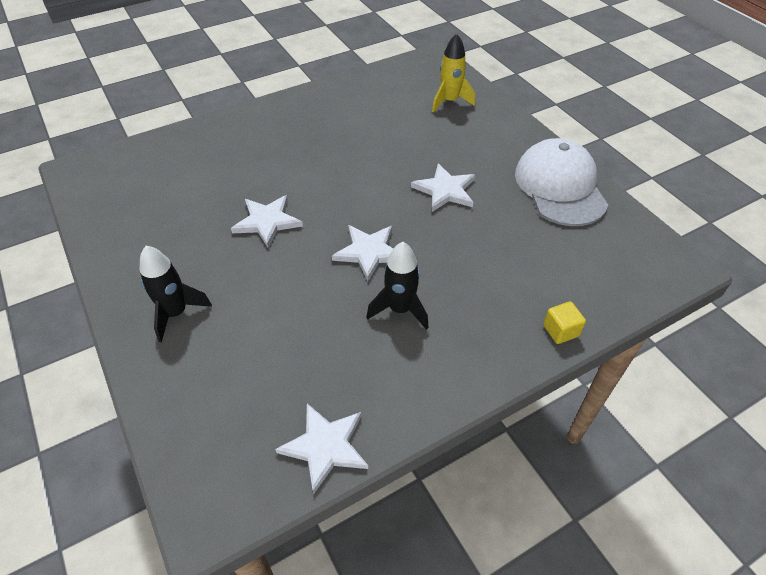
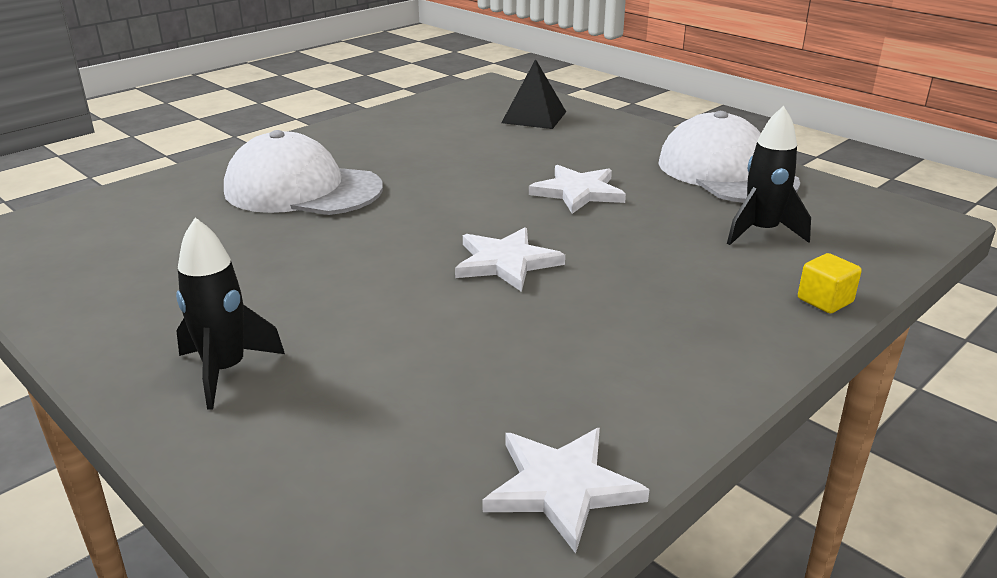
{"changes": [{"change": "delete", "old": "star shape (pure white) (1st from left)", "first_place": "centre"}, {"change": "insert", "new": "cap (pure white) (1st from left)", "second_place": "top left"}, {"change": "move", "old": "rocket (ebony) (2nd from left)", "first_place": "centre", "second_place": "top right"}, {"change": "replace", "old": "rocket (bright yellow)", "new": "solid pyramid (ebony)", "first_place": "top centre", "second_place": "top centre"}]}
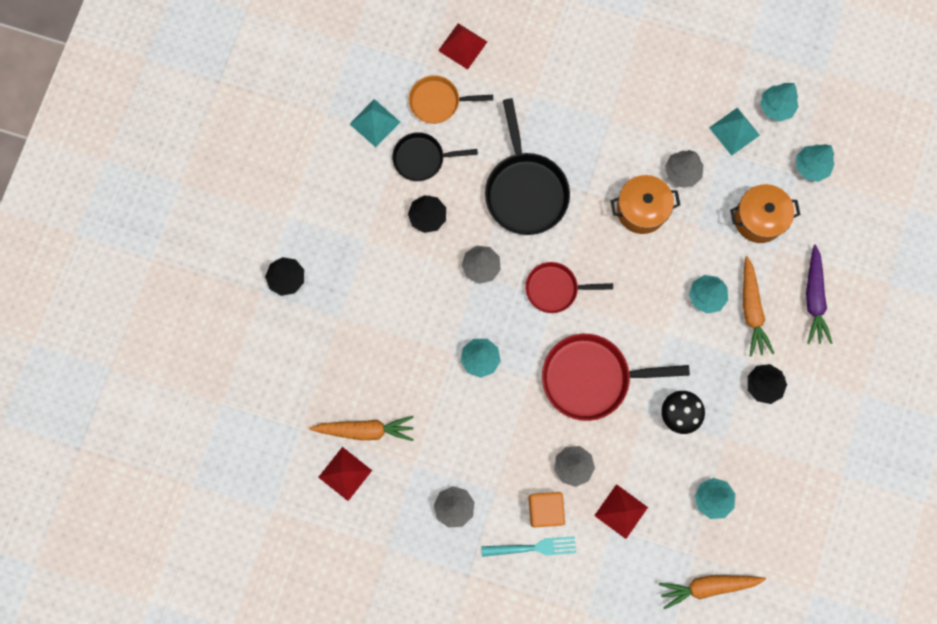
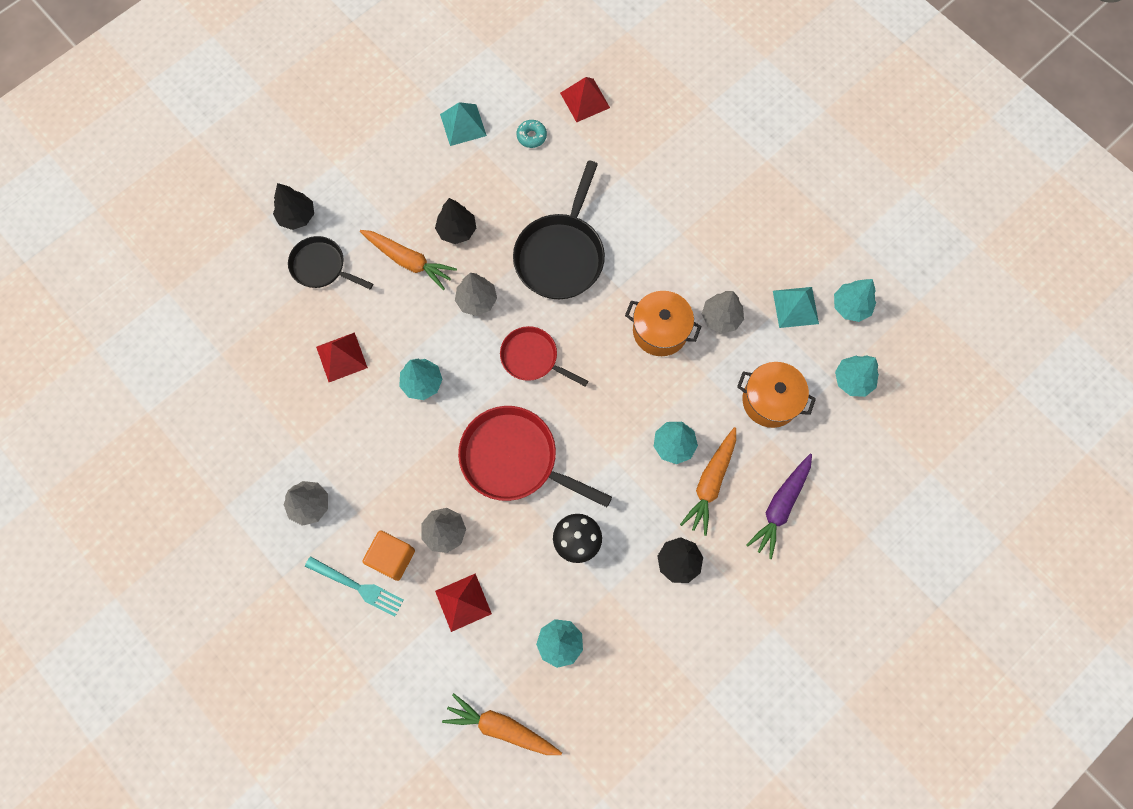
{"changes": [{"change": "move", "old": "carrot (orange-coloured) (1st from left)", "first_place": "bottom centre", "second_place": "top centre"}, {"change": "move", "old": "solid pyramid (crimson) (1st from left)", "first_place": "bottom centre", "second_place": "middle left"}, {"change": "move", "old": "skillet (ebony) (1st from left)", "first_place": "top centre", "second_place": "top left"}, {"change": "replace", "old": "skillet (orange-coloured)", "new": "donut (teal)", "first_place": "top centre", "second_place": "top centre"}]}
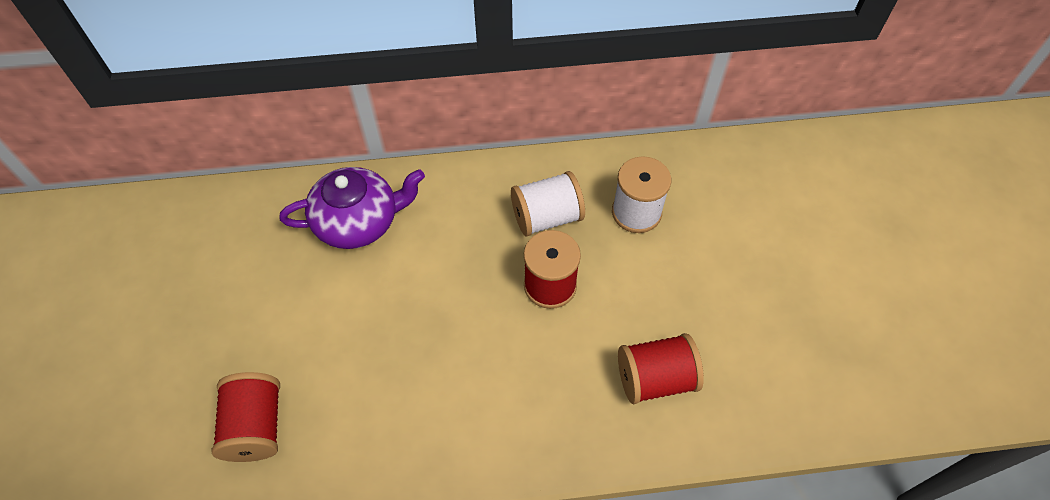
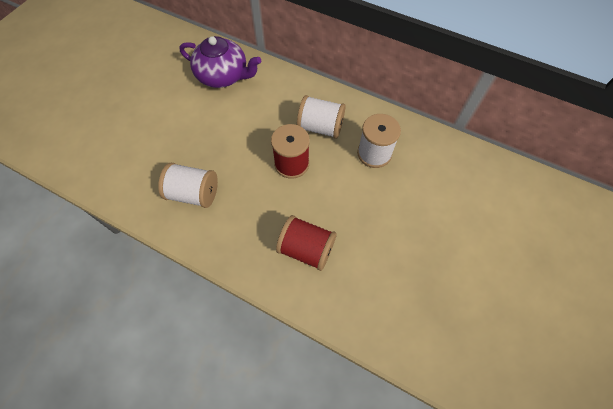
{"changes": [{"change": "delete", "old": "bobbin (crimson) (1st from left)", "first_place": "bottom left"}, {"change": "insert", "new": "bobbin (pure white) (1st from left)", "second_place": "middle left"}]}
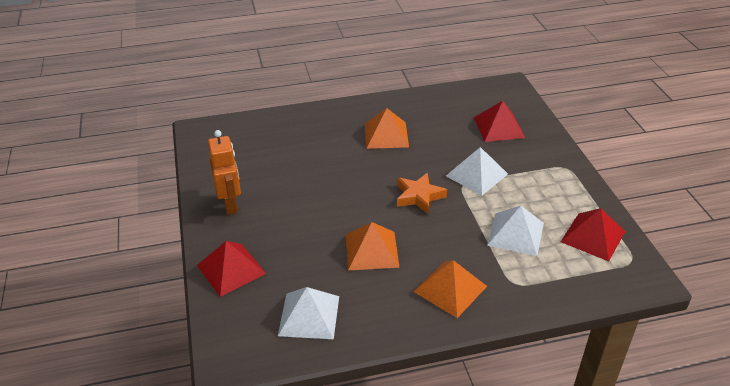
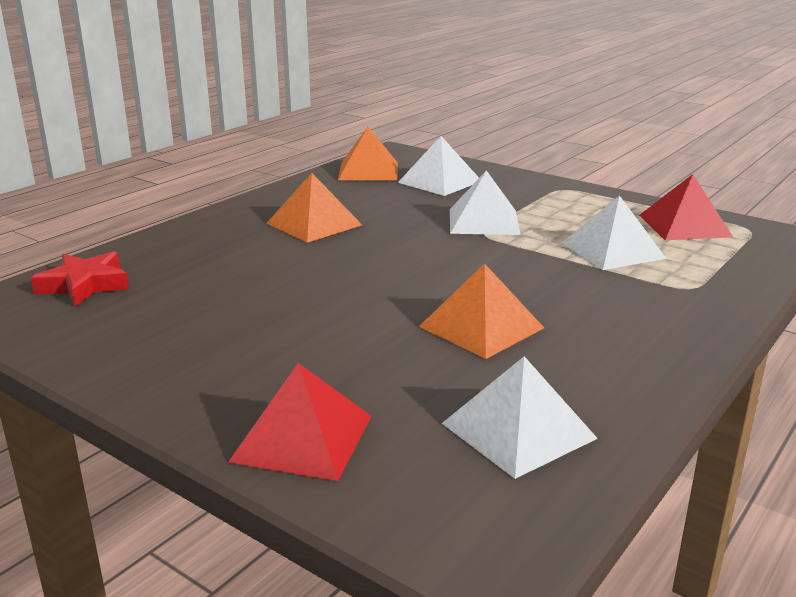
{"changes": [{"change": "delete", "old": "robot (orange-coloured)", "first_place": "middle left"}, {"change": "delete", "old": "star shape (orange-coloured)", "first_place": "centre"}, {"change": "insert", "new": "star shape (crimson)", "second_place": "middle left"}, {"change": "move", "old": "solid pyramid (orange-coloured) (3rd from left in the first image)", "new": "solid pyramid (orange-coloured) (2nd from left)", "first_place": "bottom centre", "second_place": "top centre"}, {"change": "recolor", "old": "solid pyramid (crimson) (2nd from left)", "new": "solid pyramid (pure white) (1st from left)", "first_place": "top right", "second_place": "top centre"}]}
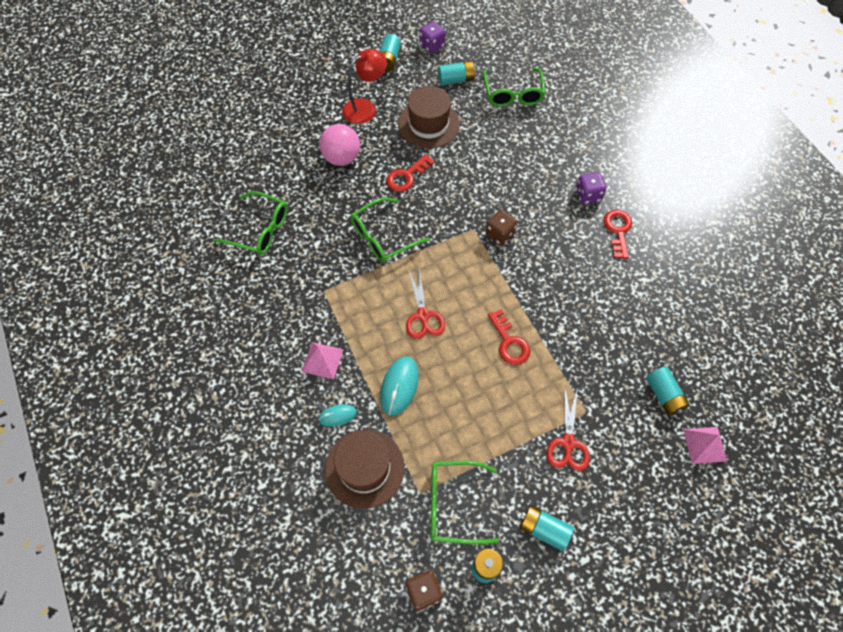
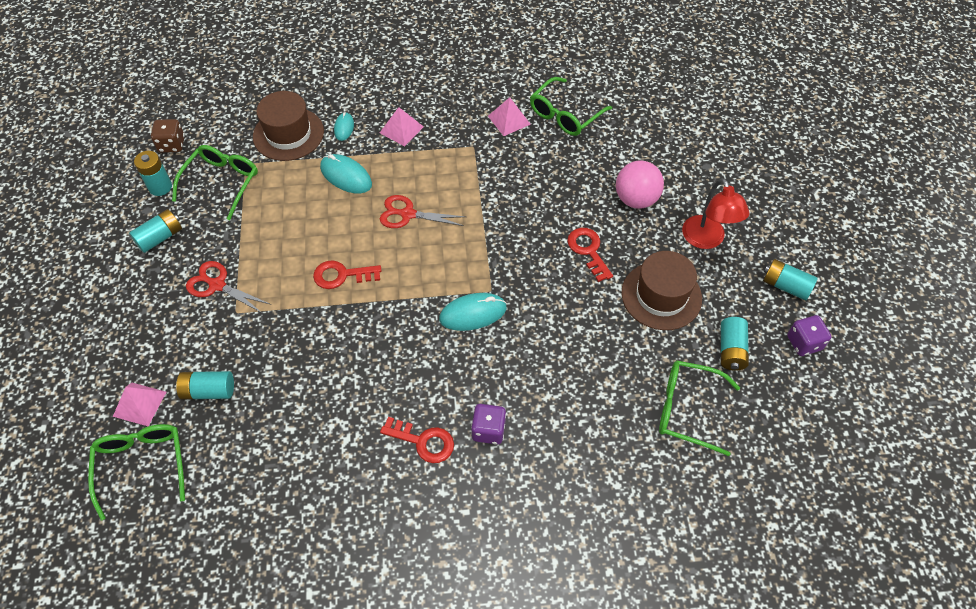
{"changes": [{"change": "insert", "new": "solid pyramid (pink) (3rd from left)", "second_place": "top centre"}, {"change": "move", "old": "glasses (leaf-green) (2nd from left in the first image)", "new": "glasses (leaf-green) (1st from left)", "first_place": "centre", "second_place": "bottom left"}, {"change": "replace", "old": "die (brown) (2nd from left)", "new": "PC mouse (teal) (3rd from left)", "first_place": "centre", "second_place": "centre"}]}
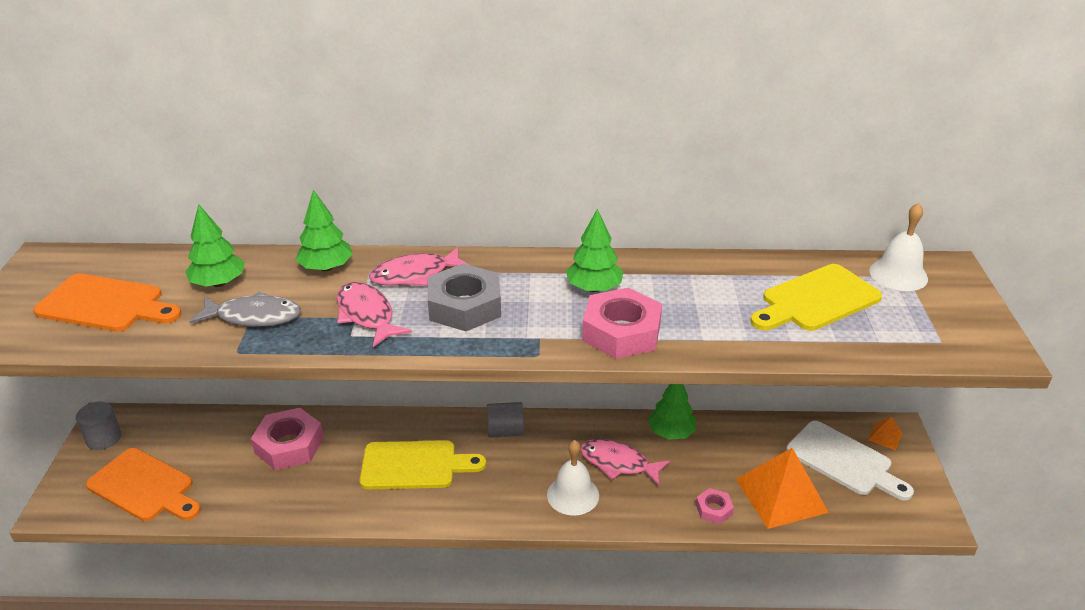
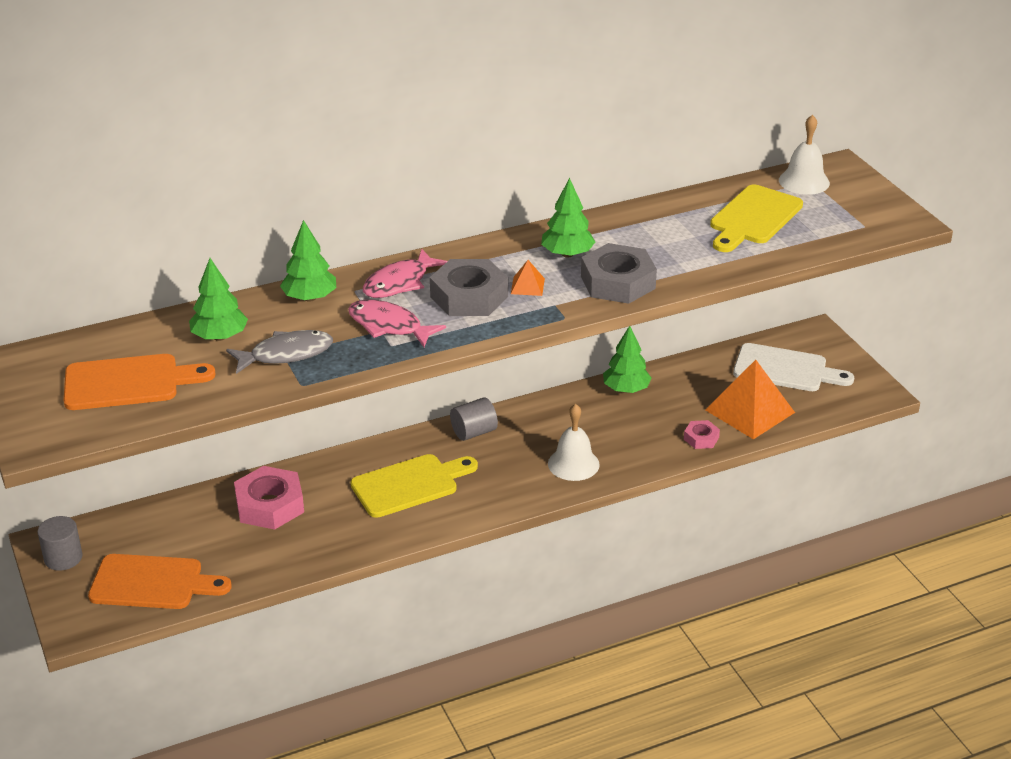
{"changes": [{"change": "delete", "old": "fish figure (pink) (3rd from left)", "first_place": "bottom centre"}, {"change": "move", "old": "solid pyramid (orange-coloured) (2nd from left in the first image)", "new": "solid pyramid (orange-coloured) (1st from left)", "first_place": "bottom right", "second_place": "centre"}, {"change": "recolor", "old": "hex nut (pink) (2nd from left)", "new": "hex nut (gray) (2nd from left)", "first_place": "centre", "second_place": "centre"}]}
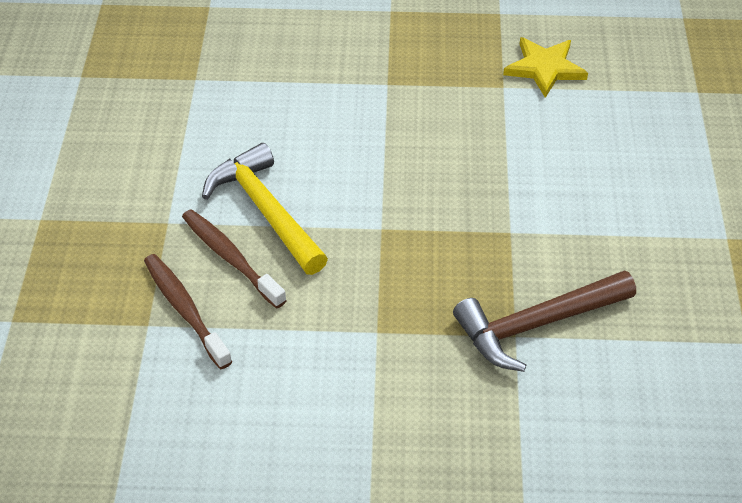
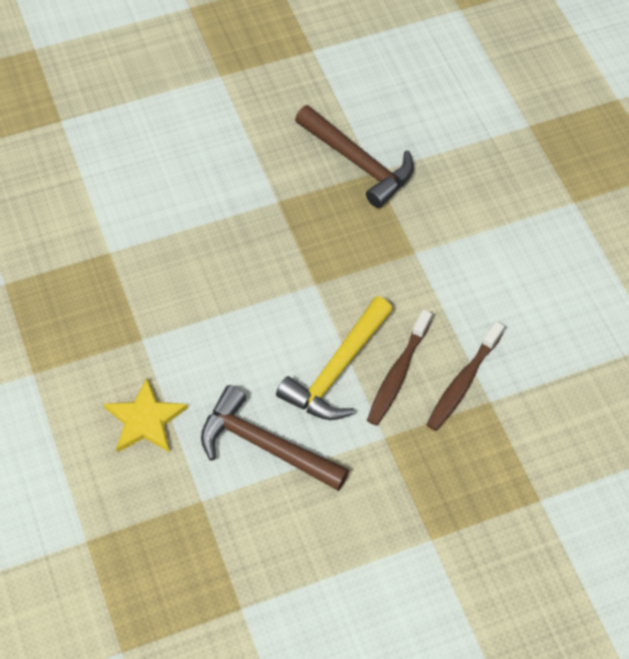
{"changes": [{"change": "insert", "new": "hammer (brown) (1st from left)", "second_place": "centre"}, {"change": "move", "old": "star shape (bright yellow)", "first_place": "top right", "second_place": "middle left"}]}
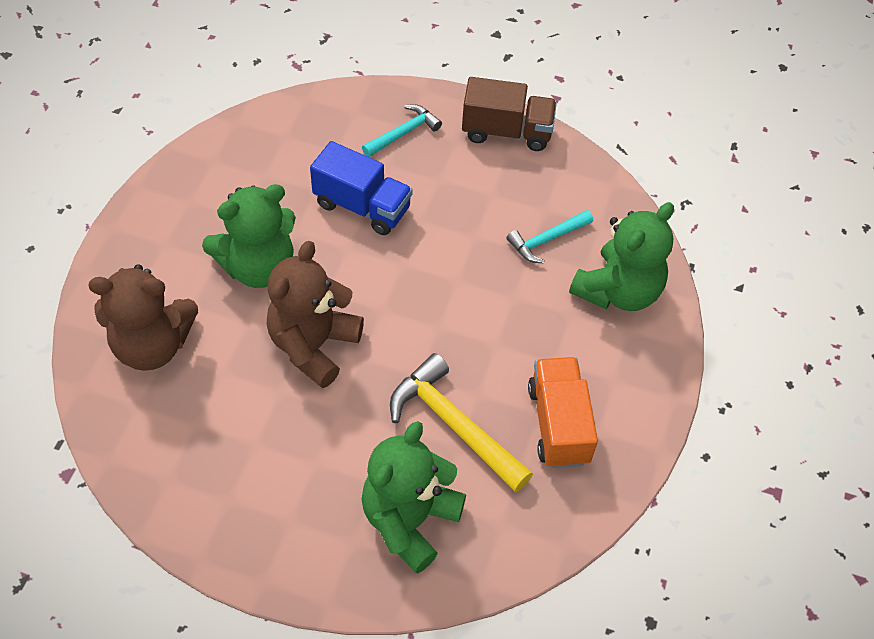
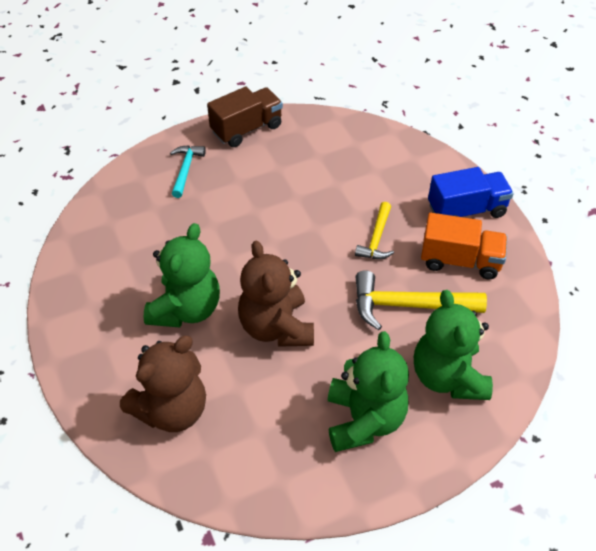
{"changes": [{"change": "delete", "old": "hammer (teal) (2nd from left)", "first_place": "centre"}, {"change": "insert", "new": "hammer (bright yellow) (1st from left)", "second_place": "centre"}, {"change": "move", "old": "lorry (cobalt)", "first_place": "top centre", "second_place": "middle right"}, {"change": "move", "old": "teddy (leaf-green) (3rd from left in the first image)", "new": "teddy (leaf-green) (2nd from left)", "first_place": "middle right", "second_place": "bottom centre"}, {"change": "rotate", "old": "lorry (orange-coloured)", "first_place": "centre", "second_place": "middle right", "degrees": 150}]}
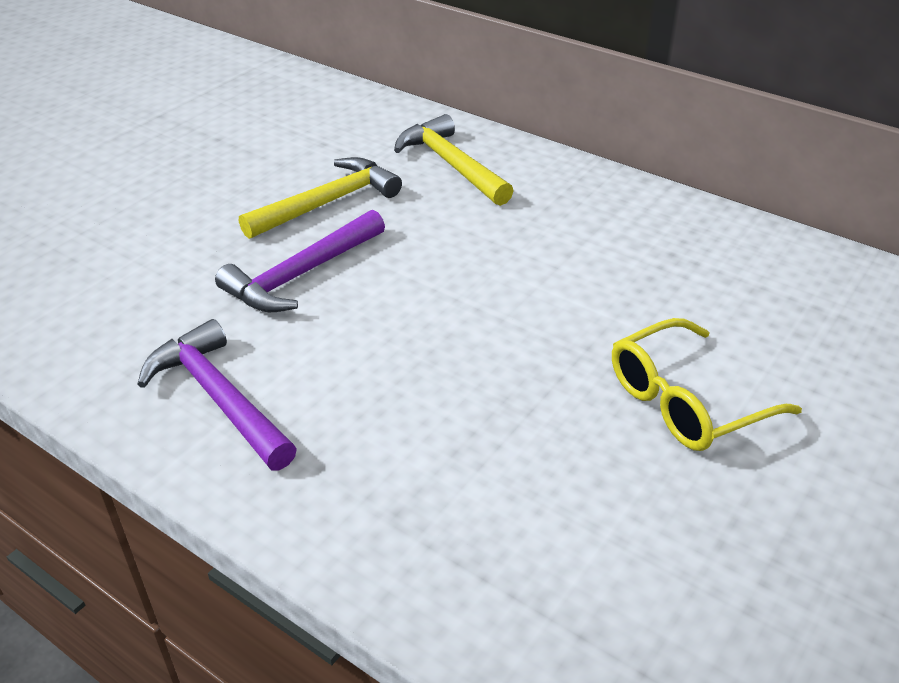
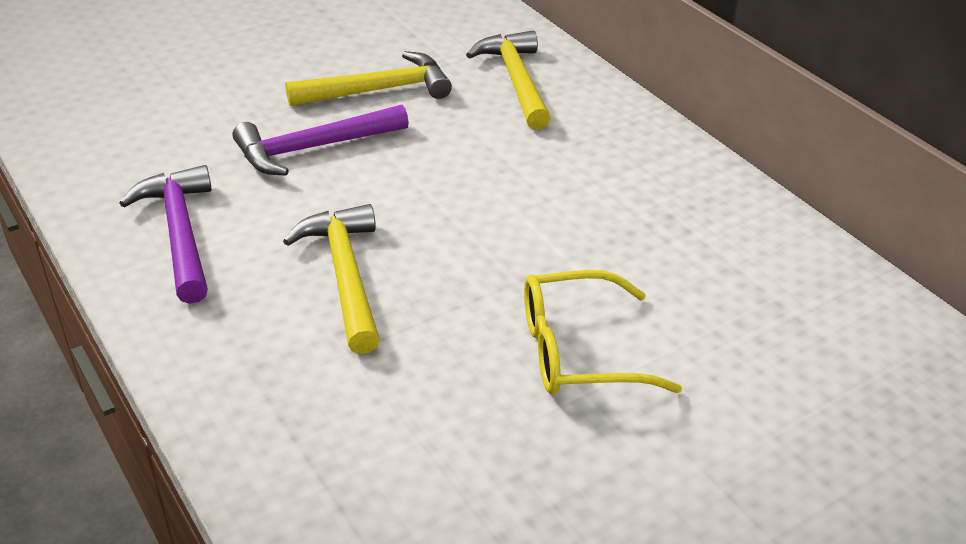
{"changes": [{"change": "insert", "new": "hammer (bright yellow) (1st from left)", "second_place": "centre"}]}
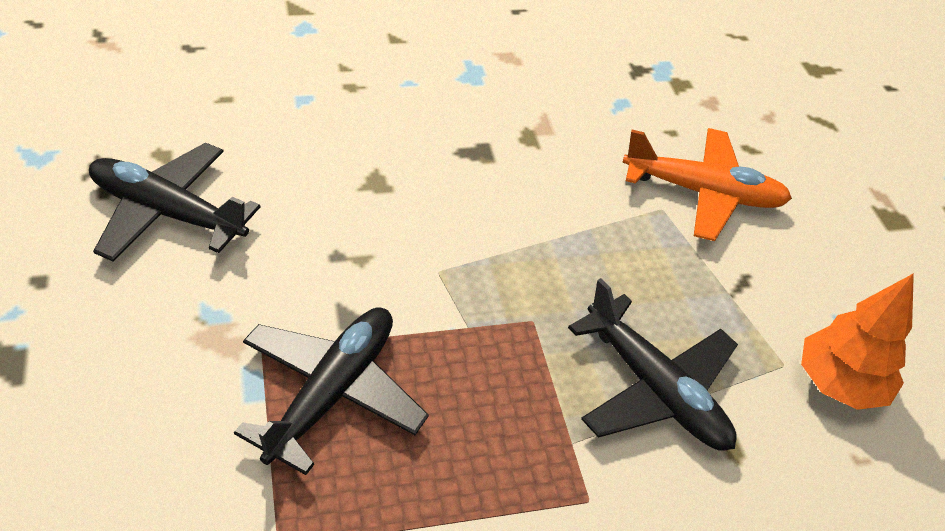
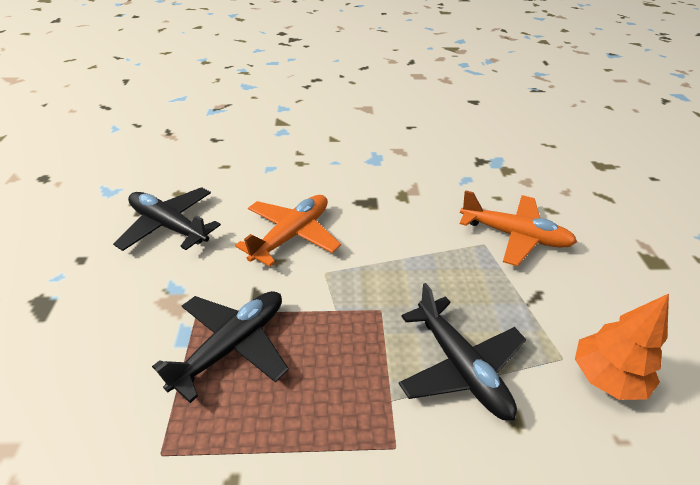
{"changes": [{"change": "insert", "new": "toy plane (orange-coloured) (1st from left)", "second_place": "centre"}]}
